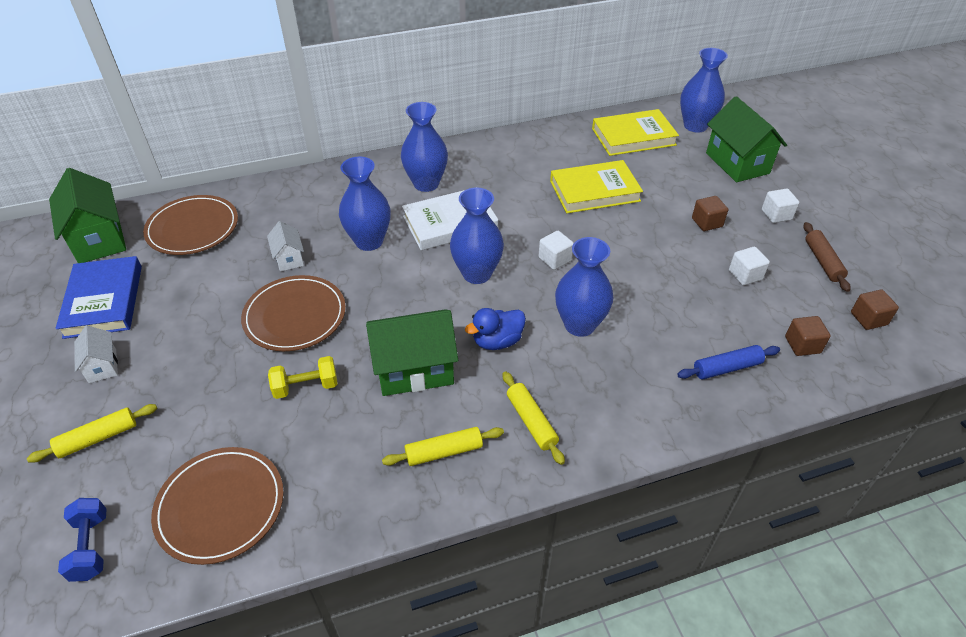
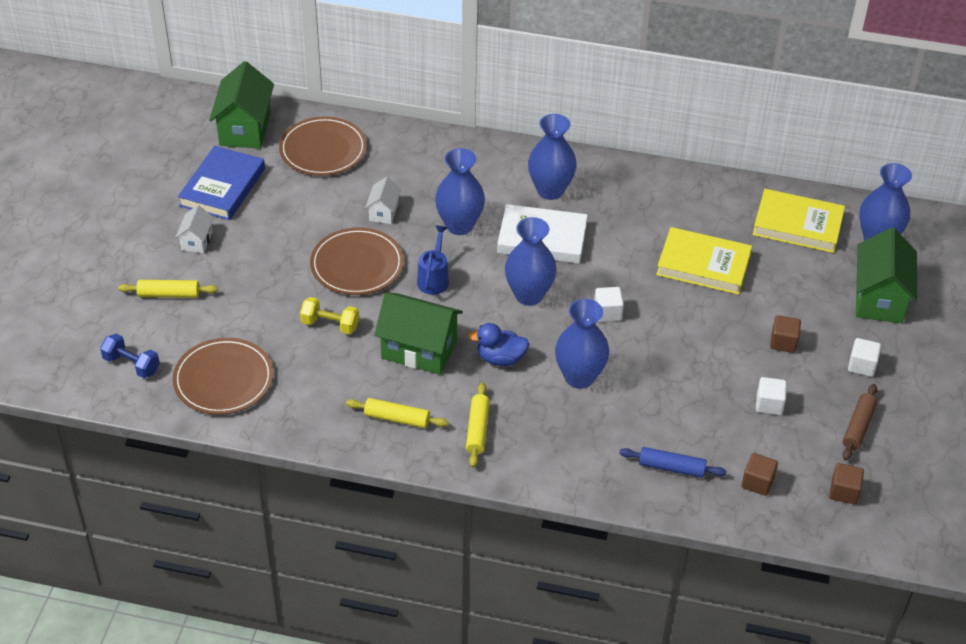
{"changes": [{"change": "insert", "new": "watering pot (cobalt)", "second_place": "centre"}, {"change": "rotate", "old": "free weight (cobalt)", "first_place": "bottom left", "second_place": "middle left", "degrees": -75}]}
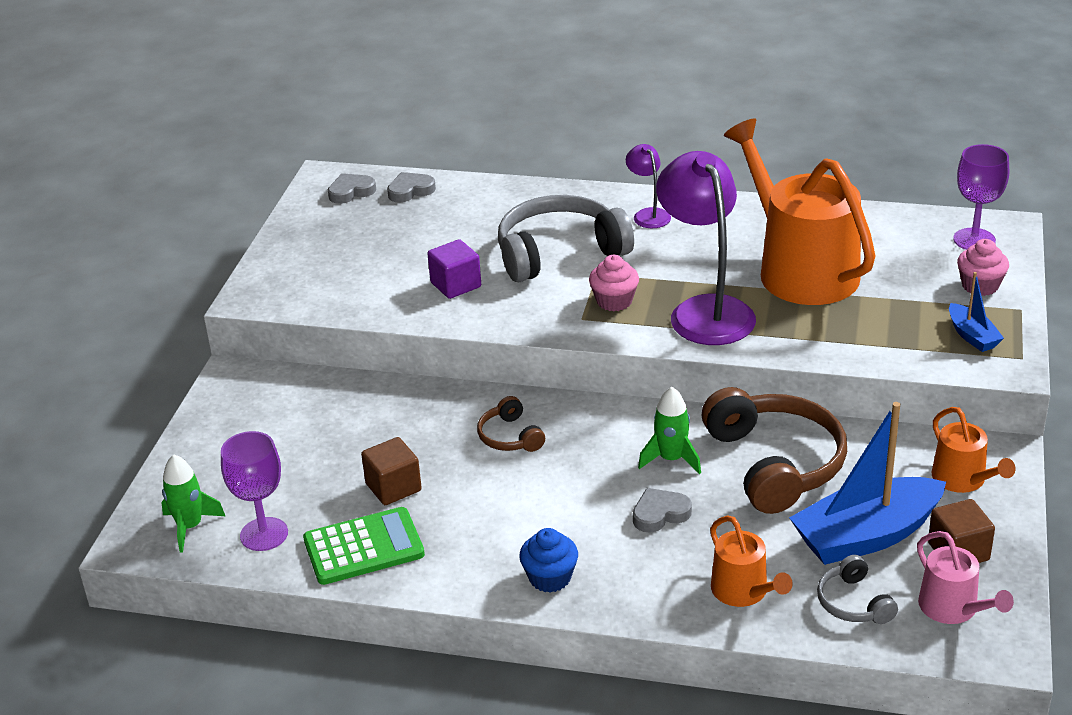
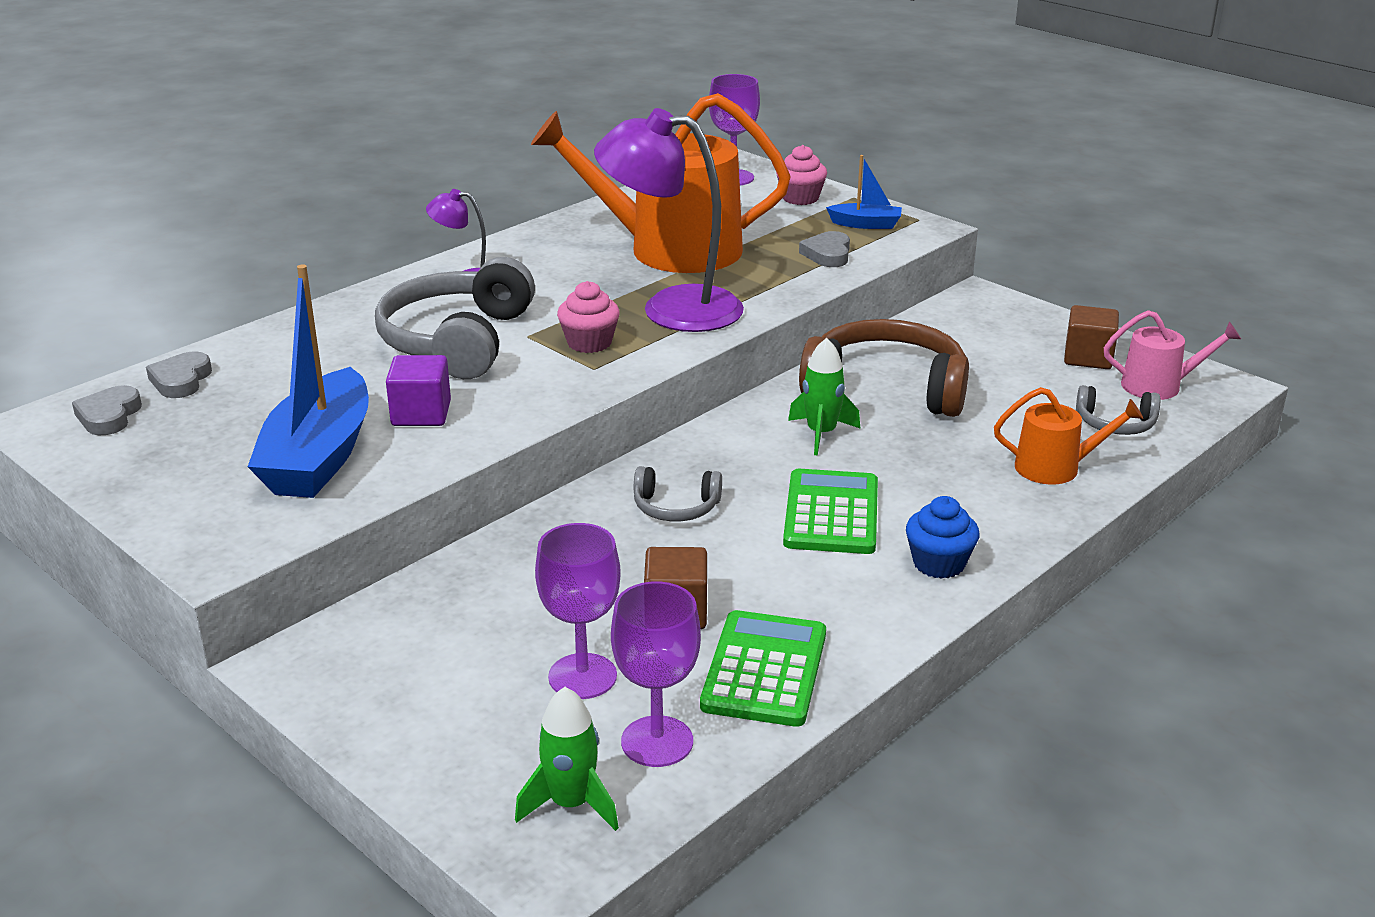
{"changes": [{"change": "delete", "old": "watering pot (orange-coloured) (3rd from left)", "first_place": "middle right"}, {"change": "insert", "new": "chalice (purple) (1st from left)", "second_place": "centre"}, {"change": "insert", "new": "calculator (leaf-green) (2nd from left)", "second_place": "centre"}, {"change": "move", "old": "love heart (gray) (3rd from left)", "first_place": "bottom centre", "second_place": "top centre"}, {"change": "move", "old": "toy boat (cobalt) (1st from left)", "first_place": "bottom right", "second_place": "middle left"}, {"change": "recolor", "old": "headset (brown) (1st from left)", "new": "headset (gray) (2nd from left)", "first_place": "centre", "second_place": "centre"}]}
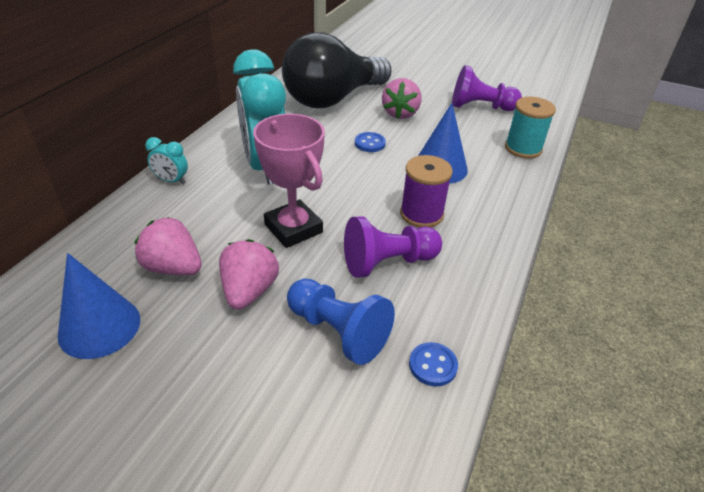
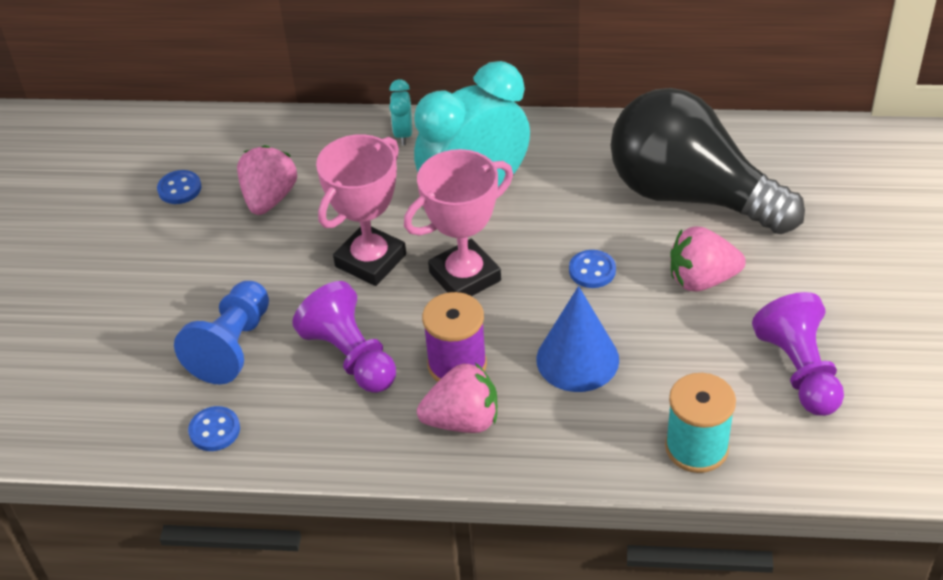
{"changes": [{"change": "insert", "new": "award cup (pink) (2nd from left)", "second_place": "centre"}, {"change": "move", "old": "toy strawberry (pink) (2nd from left)", "first_place": "centre", "second_place": "bottom centre"}, {"change": "replace", "old": "solid cone (cobalt) (1st from left)", "new": "button (cobalt) (1st from left)", "first_place": "middle left", "second_place": "top left"}]}
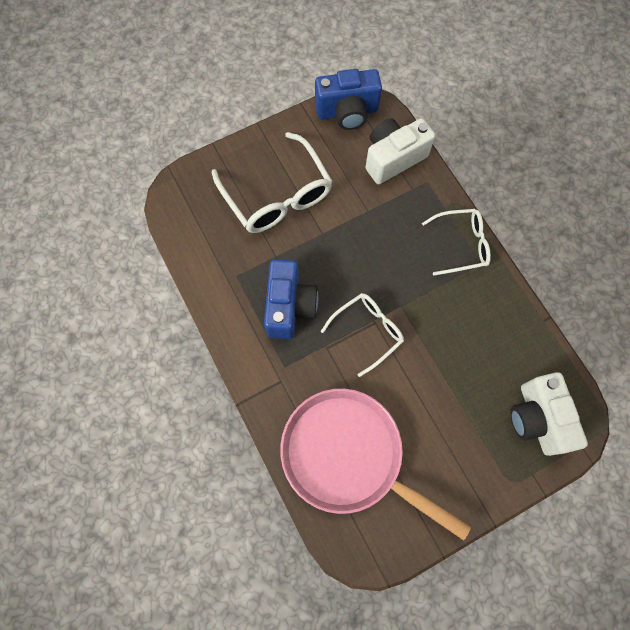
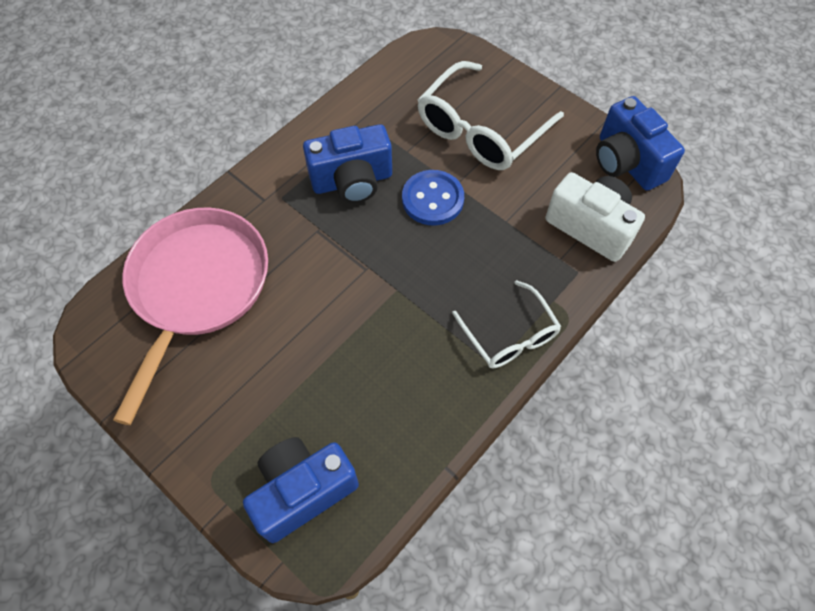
{"changes": [{"change": "delete", "old": "glasses (pure white) (2nd from left)", "first_place": "centre"}, {"change": "insert", "new": "button (cobalt)", "second_place": "top centre"}, {"change": "recolor", "old": "camera (pure white) (2nd from left)", "new": "camera (cobalt) (1st from left)", "first_place": "middle right", "second_place": "bottom centre"}]}
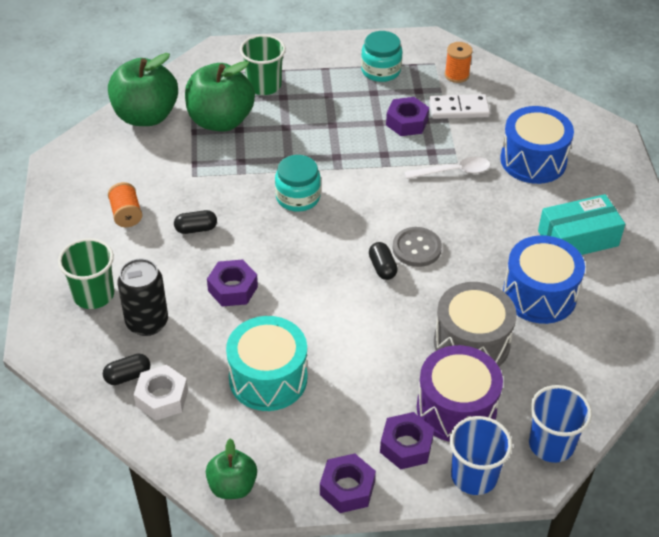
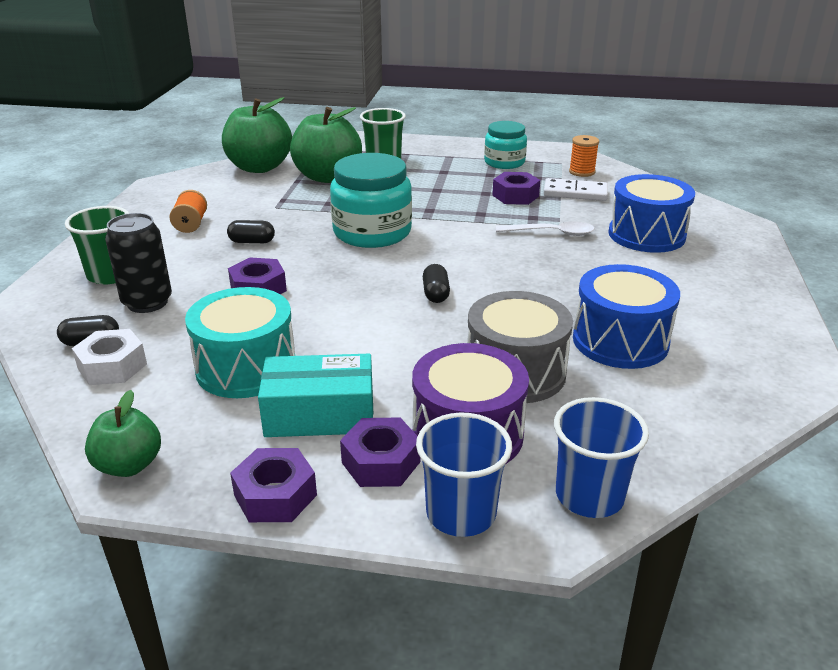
{"changes": [{"change": "delete", "old": "button (gray)", "first_place": "centre"}, {"change": "move", "old": "box (teal)", "first_place": "middle right", "second_place": "centre"}, {"change": "resize", "old": "preserve jar (teal) (1st from left)", "first_place": "centre", "second_place": "top centre", "factor": 1.6}]}
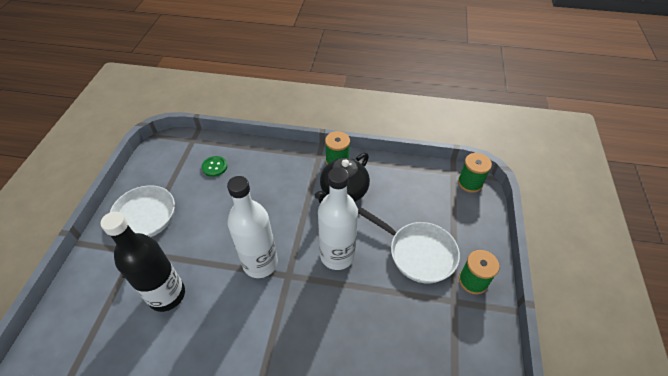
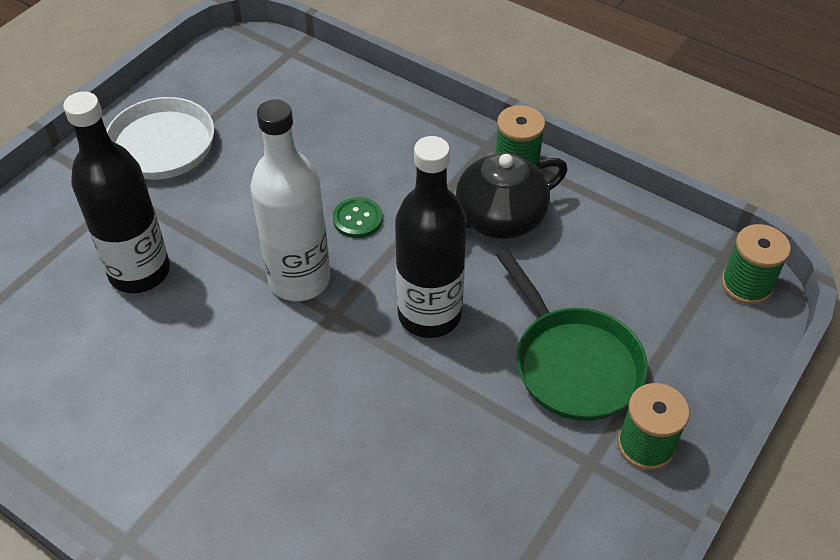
{"changes": [{"change": "move", "old": "button (leaf-green)", "first_place": "middle left", "second_place": "centre"}, {"change": "recolor", "old": "flask (pure white) (2nd from left)", "new": "flask (ebony) (2nd from left)", "first_place": "centre", "second_place": "centre"}, {"change": "recolor", "old": "skillet (pure white) (2nd from left)", "new": "skillet (leaf-green)", "first_place": "centre", "second_place": "middle right"}]}
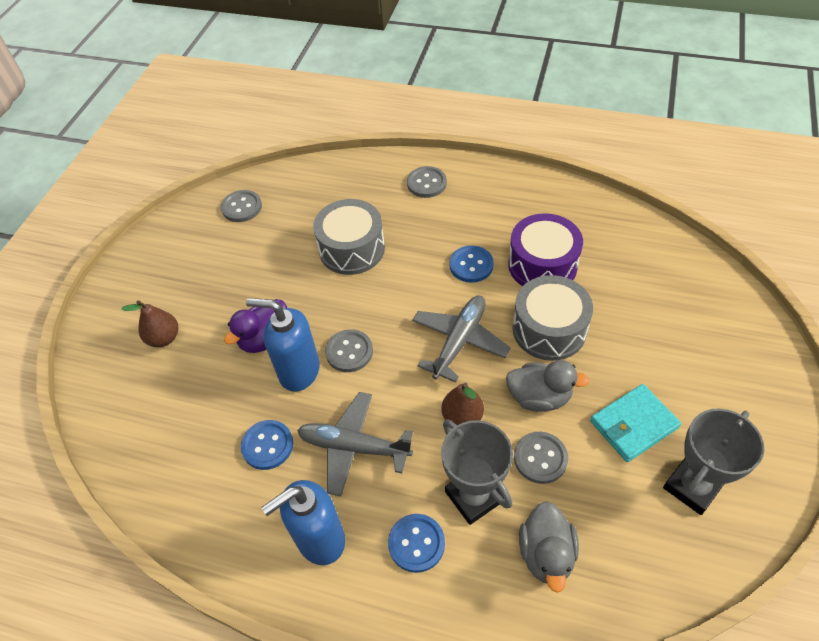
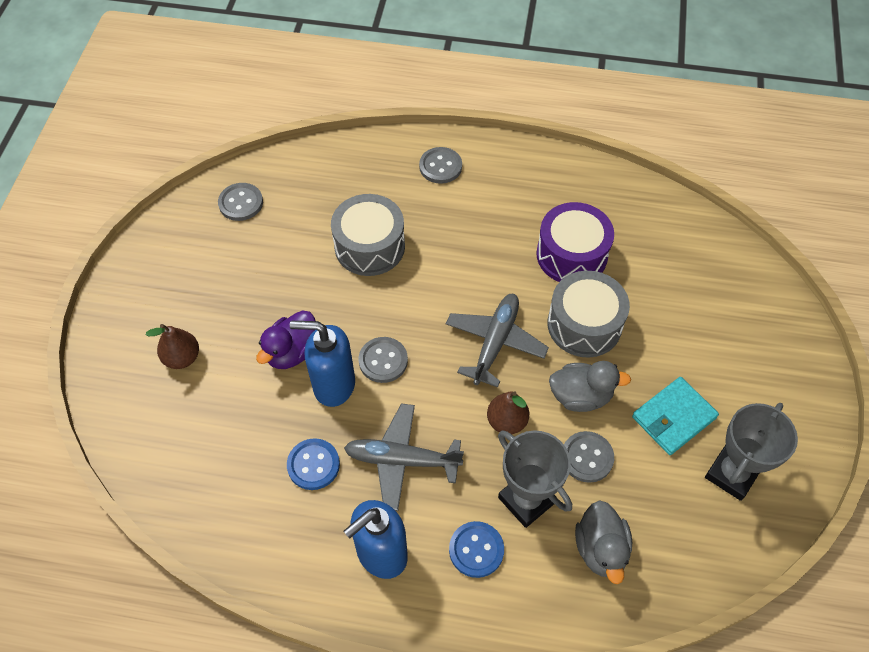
{"changes": [{"change": "delete", "old": "button (cobalt) (3rd from left)", "first_place": "centre"}]}
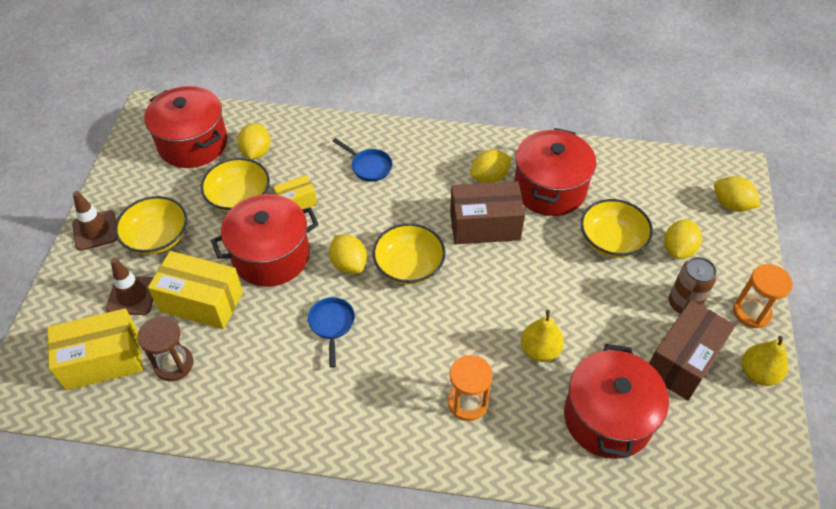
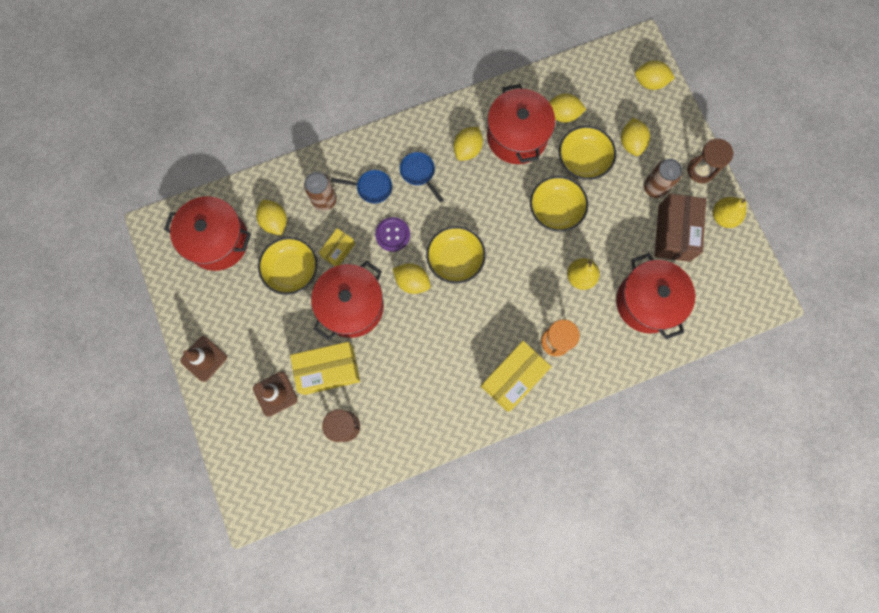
{"changes": [{"change": "delete", "old": "box (brown) (1st from left)", "first_place": "centre"}, {"change": "insert", "new": "tin (brown) (1st from left)", "second_place": "top centre"}, {"change": "insert", "new": "button (purple)", "second_place": "centre"}, {"change": "insert", "new": "citrus fruit (bright yellow) (4th from left)", "second_place": "top centre"}, {"change": "move", "old": "box (bright yellow) (1st from left in the first image)", "new": "box (bright yellow) (3rd from left)", "first_place": "bottom left", "second_place": "centre"}, {"change": "move", "old": "bowl (bright yellow) (1st from left in the first image)", "new": "bowl (bright yellow) (3rd from left)", "first_place": "middle left", "second_place": "top centre"}, {"change": "move", "old": "skillet (cobalt) (1st from left in the first image)", "new": "skillet (cobalt) (2nd from left)", "first_place": "centre", "second_place": "top centre"}, {"change": "recolor", "old": "hourglass (orange-coloured) (2nd from left)", "new": "hourglass (brown) (2nd from left)", "first_place": "middle right", "second_place": "top right"}]}
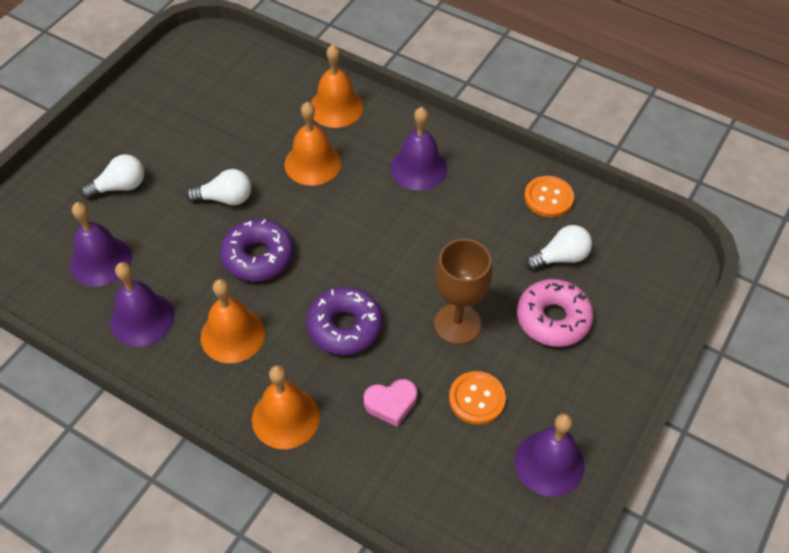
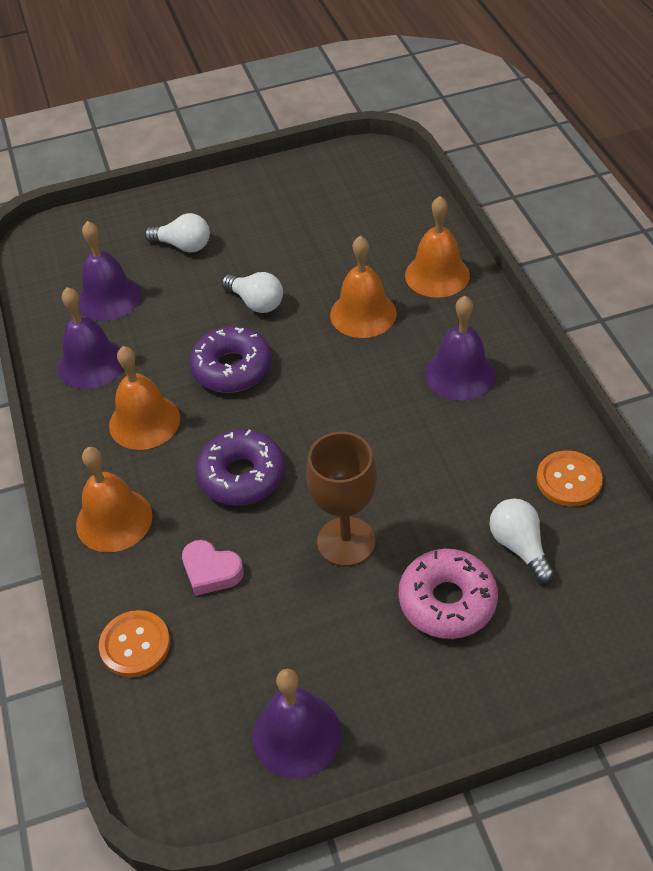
{"changes": [{"change": "move", "old": "button (orange-coloured) (1st from left)", "first_place": "bottom centre", "second_place": "bottom left"}, {"change": "rotate", "old": "bulb (pure white) (3rd from left)", "first_place": "middle right", "second_place": "middle right", "degrees": -135}]}
